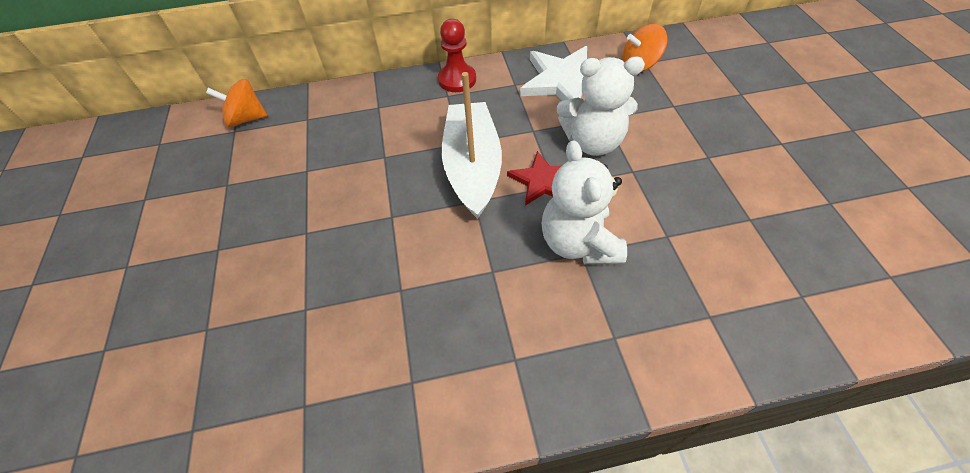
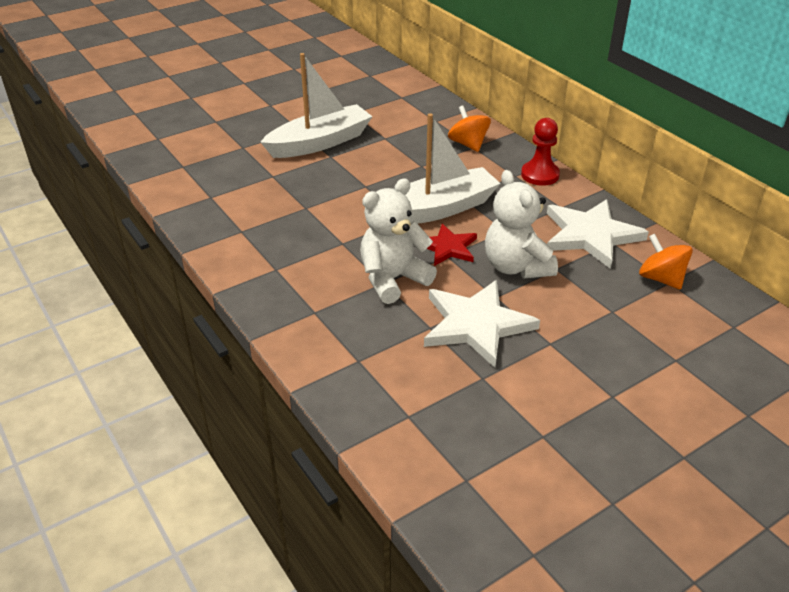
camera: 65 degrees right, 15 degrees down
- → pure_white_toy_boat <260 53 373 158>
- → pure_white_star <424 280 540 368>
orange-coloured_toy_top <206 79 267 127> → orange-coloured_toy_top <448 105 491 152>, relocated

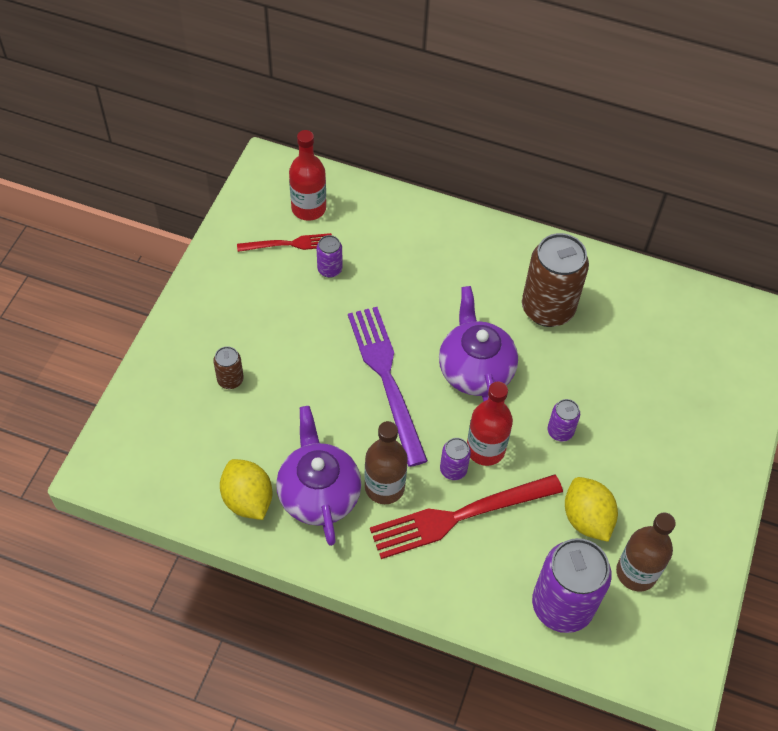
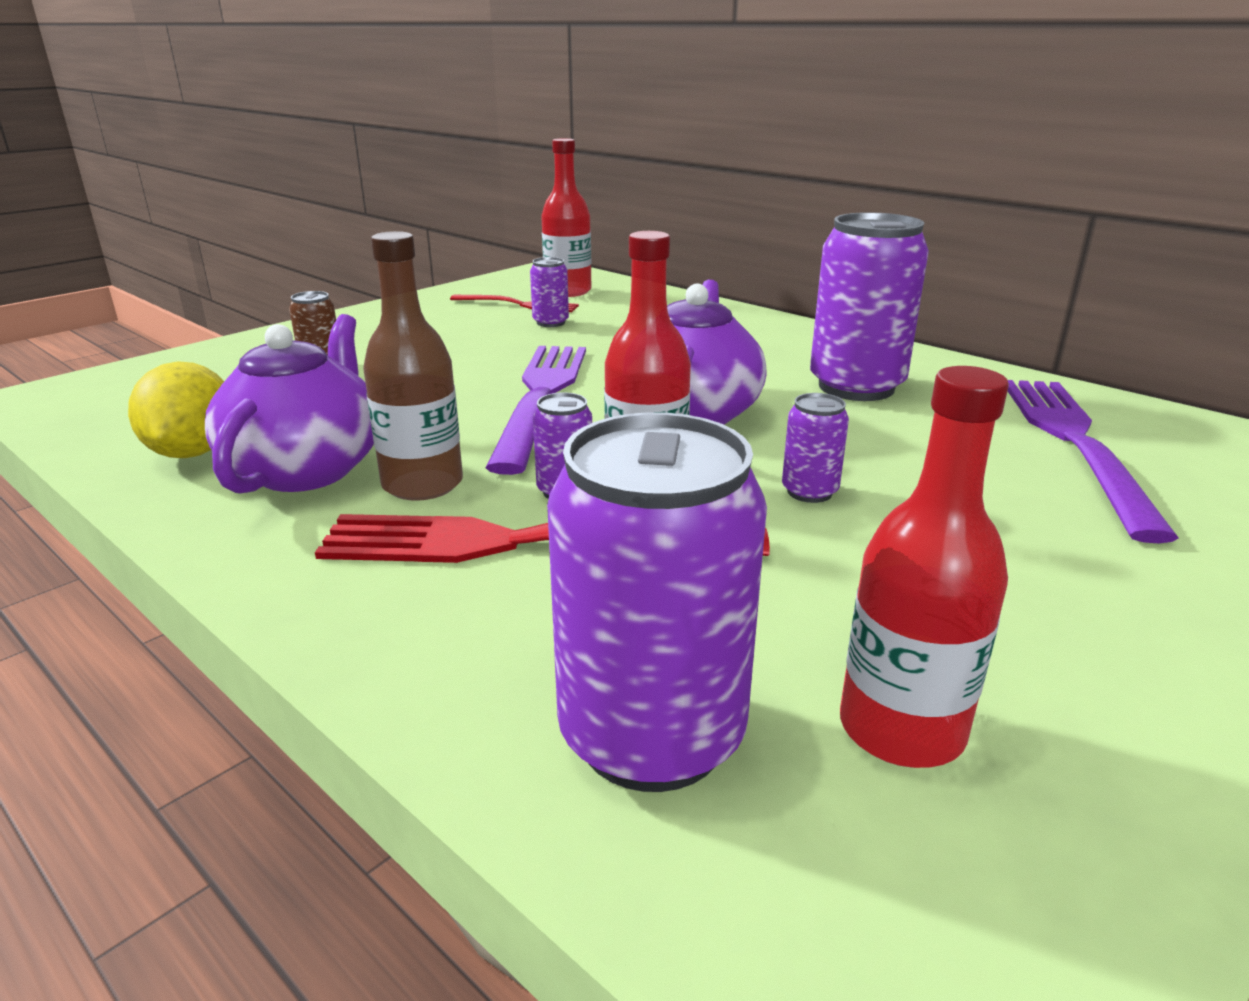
camera: 25 degrees right, 30 degrees down
yellow_citrus_fruit <565 477 618 542> → -
- → violet_fork <1008 380 1178 543>
dark_brown_can <522 233 589 327> → violet_can <810 212 929 401>
dark_brown_drink_bottle <616 512 676 592> → crimson_drink_bottle <840 366 1009 768>

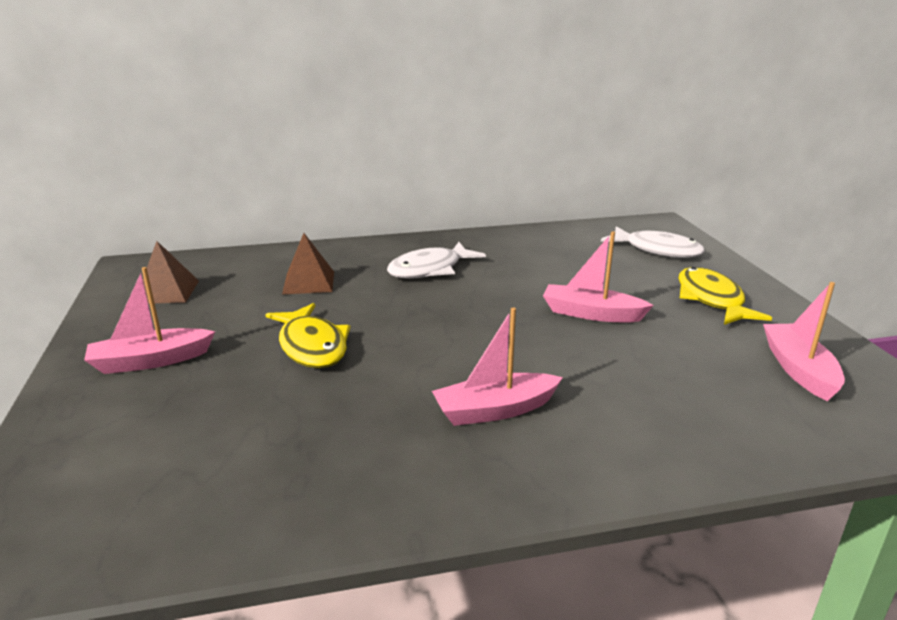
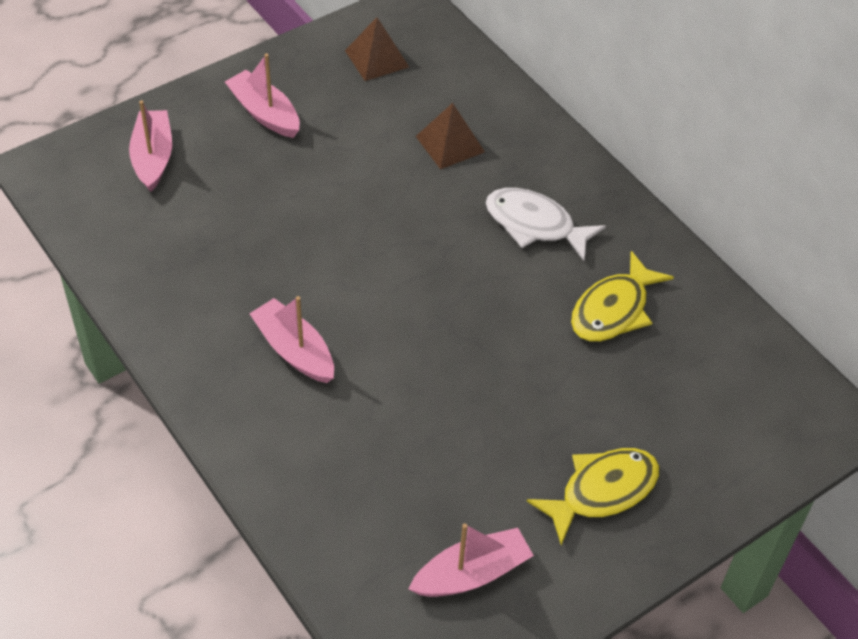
camera: 65 degrees right, 25 degrees up
pure_white_toy_fish <601 226 705 258> → -
yellow_toy_fish <265 303 351 368> → yellow_toy_fish <571 251 674 342>, relocated
rosy_toy_boat <543 231 654 322> → rosy_toy_boat <129 100 172 192>, relocated

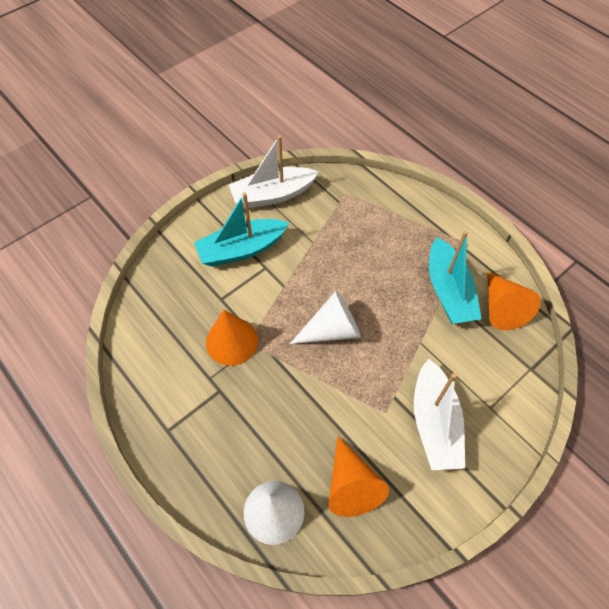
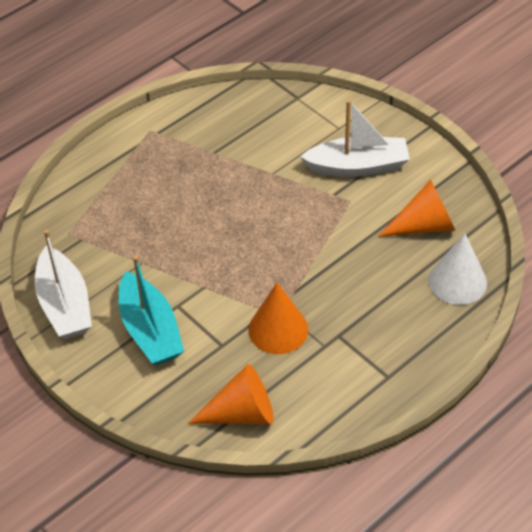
camera: 90 degrees left, 10 degrees down
pure_white_cone_shape <290 290 361 344> → -
teal_toy_boat <429 231 482 324> → -
orange-coloured_cone_shape <487 272 541 330> → orange-coloured_cone_shape <188 364 274 424>, relocated

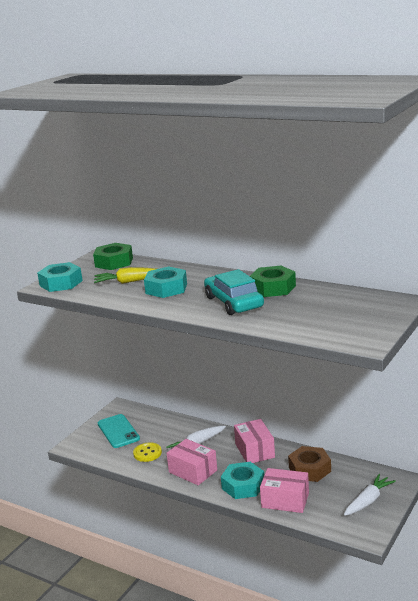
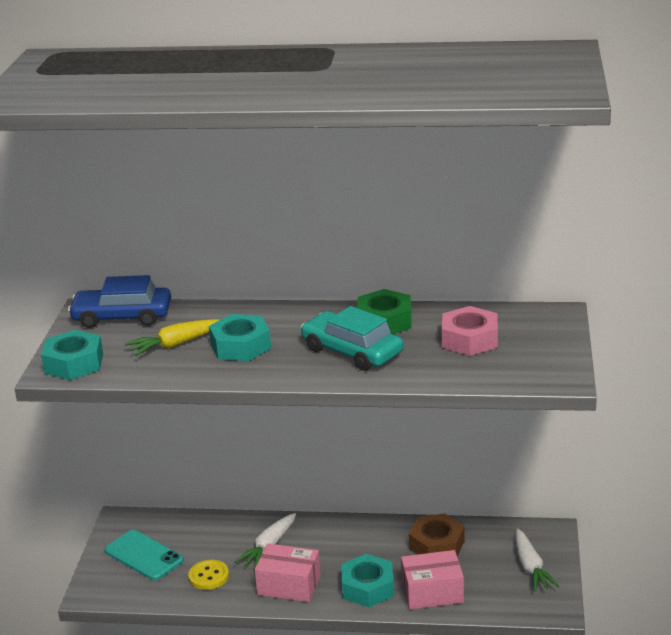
camera: 25 degrees left, 5 degrees up
rosy_parcel <234 419 275 463> → -
- → rosy_nut <442 306 498 356>
emerald_nut <93 243 133 270> → blue_toy_car <68 275 171 328>
pure_white_root_vegetable <344 474 396 516> → pure_white_root_vegetable <515 529 559 592>, 150 degrees clockwise

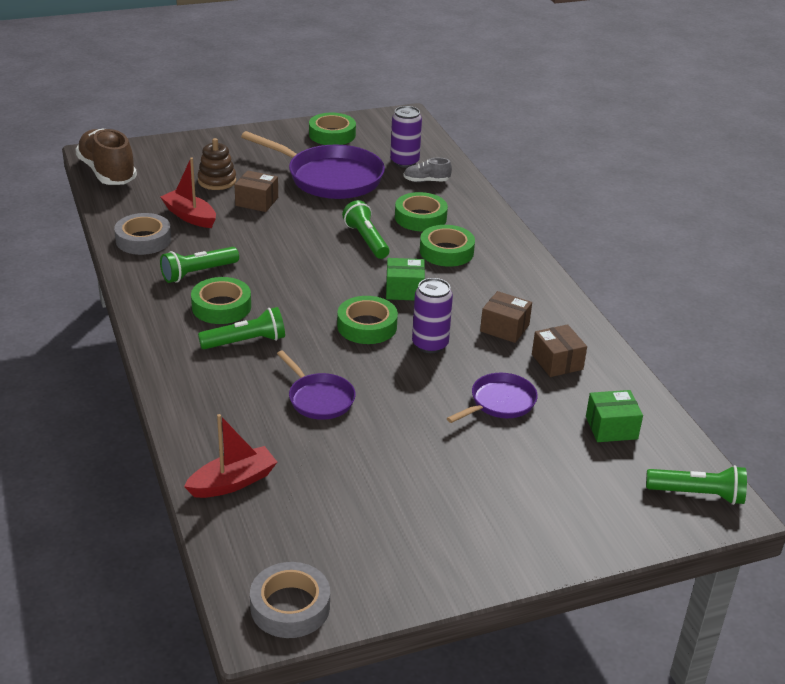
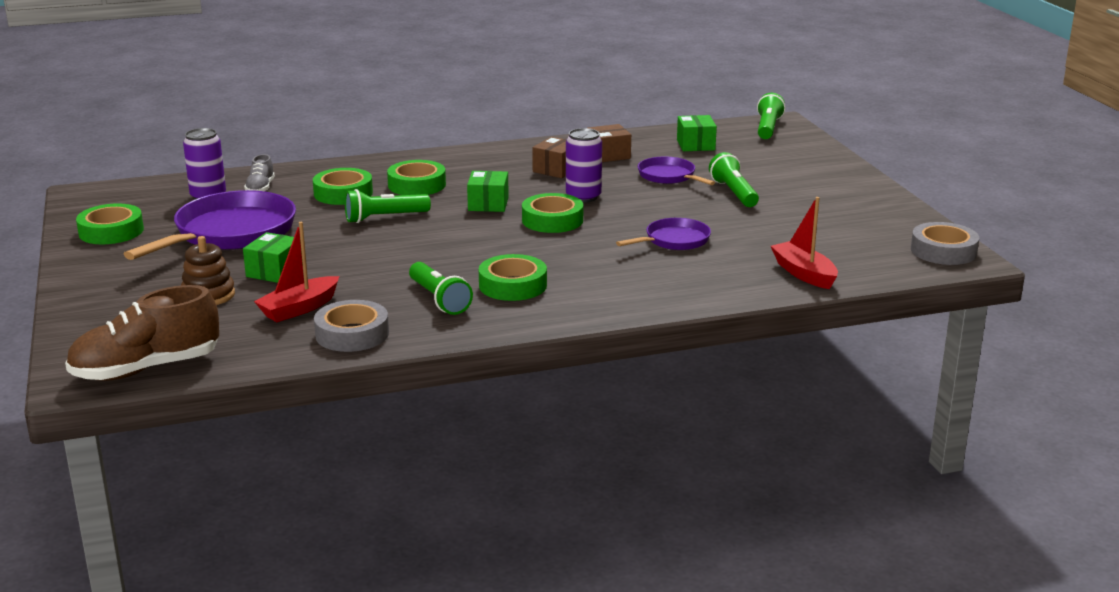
camera: 85 degrees left, 10 degrees down
emerald_pocket_torch <198 307 285 349> → emerald_pocket_torch <709 152 759 207>, relocated
dark_brown_parcel <235 170 278 212> → emerald_parcel <243 232 303 283>

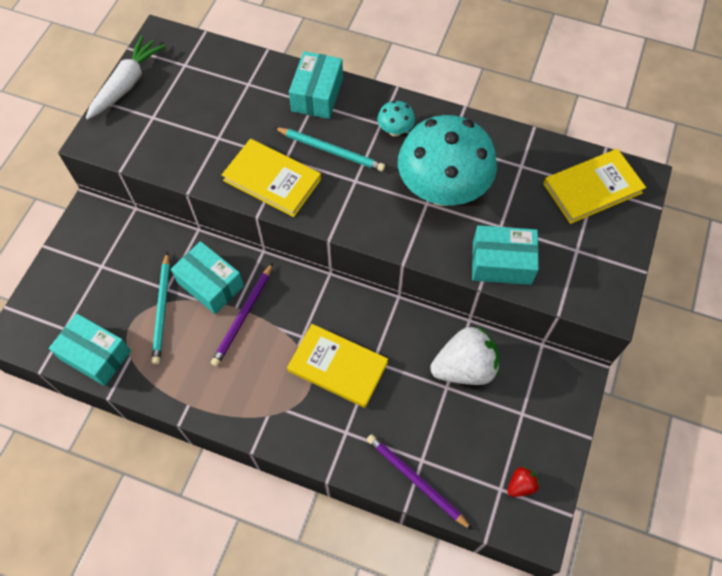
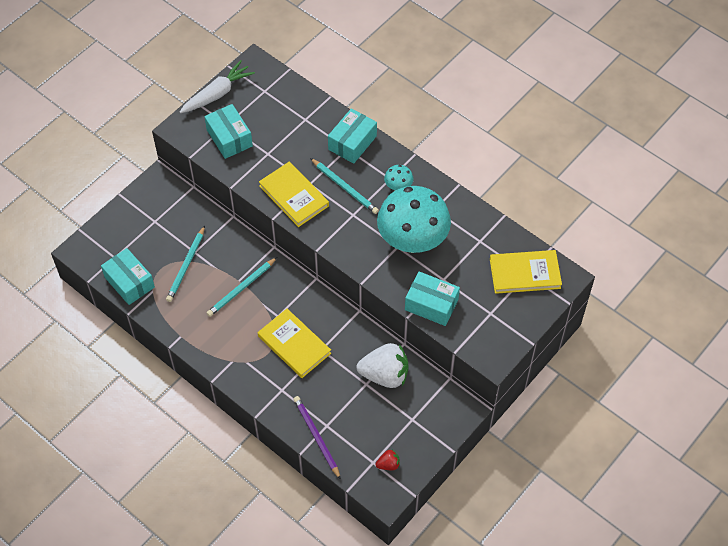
camera: 20 degrees right, 5 degrees down
teal_parcel <171 241 244 314> → teal_parcel <204 104 253 159>, relocated
violet_lead_pencil <211 263 273 367> → teal_lead_pencil <206 257 277 317>

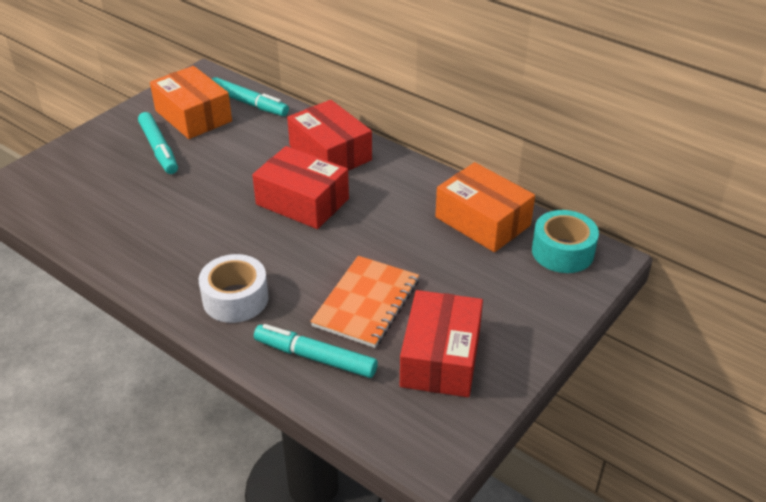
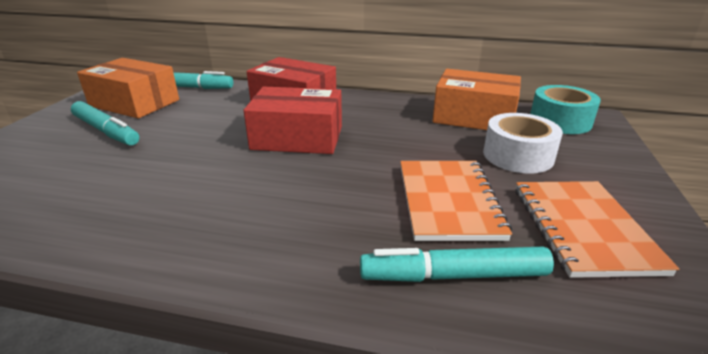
camera: 25 degrees left, 10 degrees down
pure_white_roll_of_tape <199 254 269 323> → pure_white_roll_of_tape <483 113 563 173>, relocated
crimson_parcel <400 290 483 397> → orange-coloured_notepad <516 181 679 278>

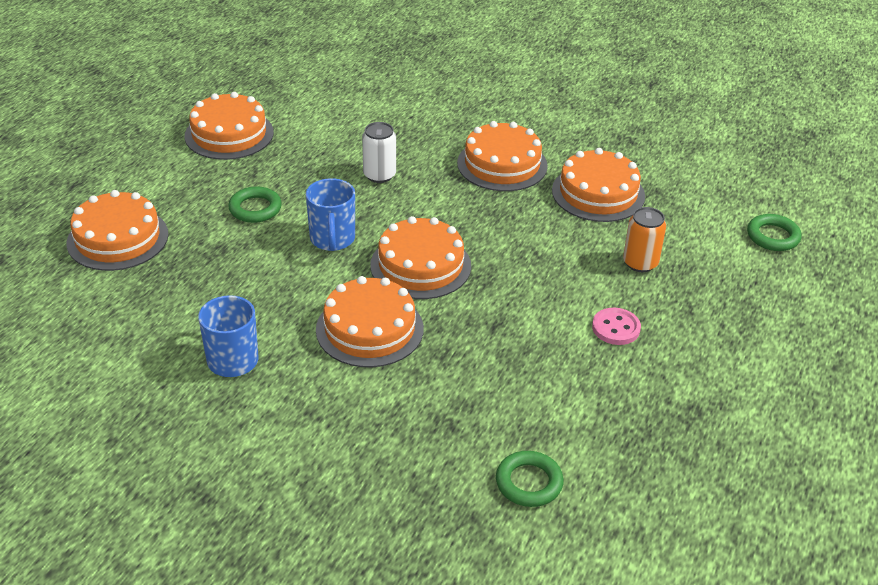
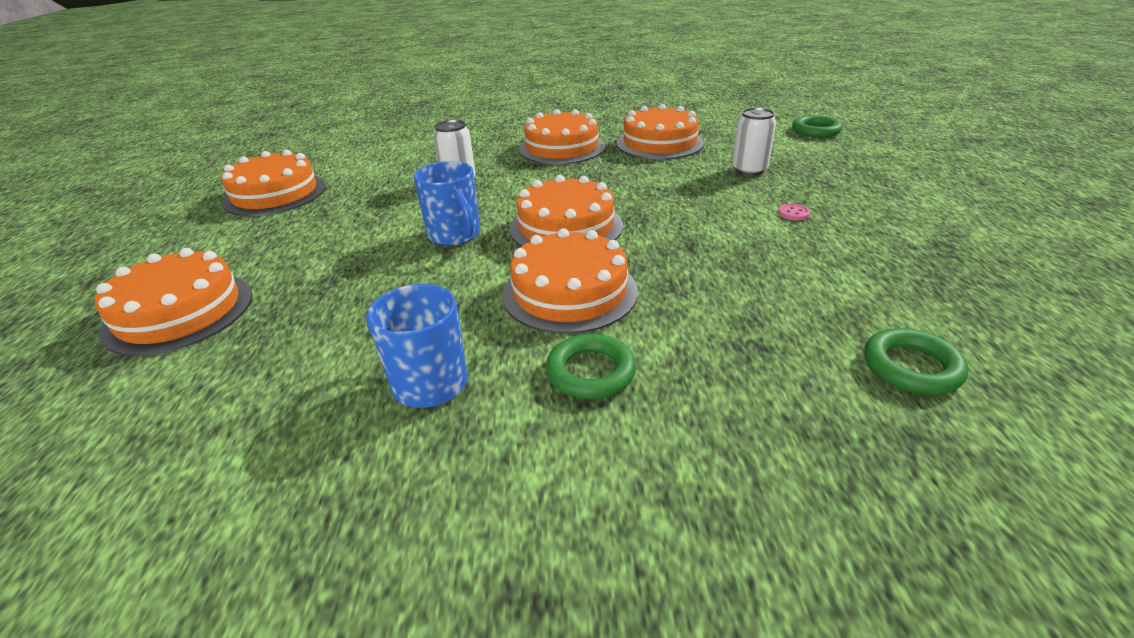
camera: 25 degrees left, 5 degrees down
emerald_ring <228 186 282 223> → emerald_ring <546 334 636 399>, relocated
orange-coloured_can <623 207 666 272> → pure_white_can <732 108 776 176>
rosy_shirt_button <592 308 641 345> → rosy_shirt_button <779 204 810 220>, x0.58

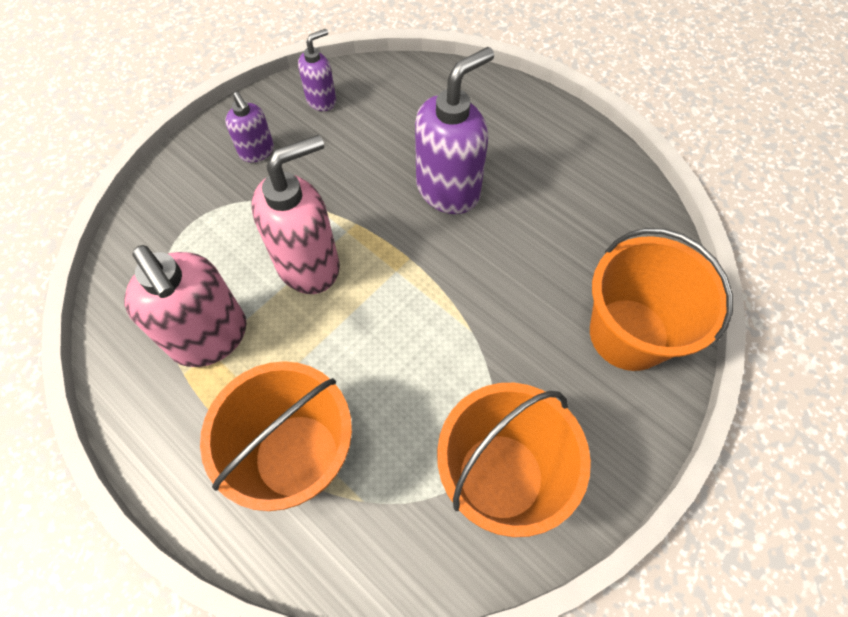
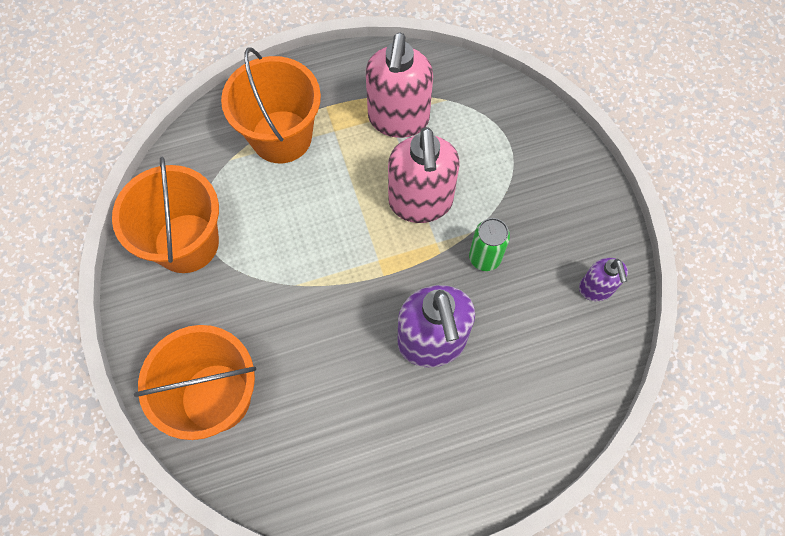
camera: 120 degrees right, 5 degrees up
violet_soap_dispenser <225 92 274 162> → -
- → emerald_can <469 218 510 271>
rosy_soap_dispenser <124 245 247 367> → rosy_soap_dispenser <366 33 433 138>, 75 degrees counterclockwise

